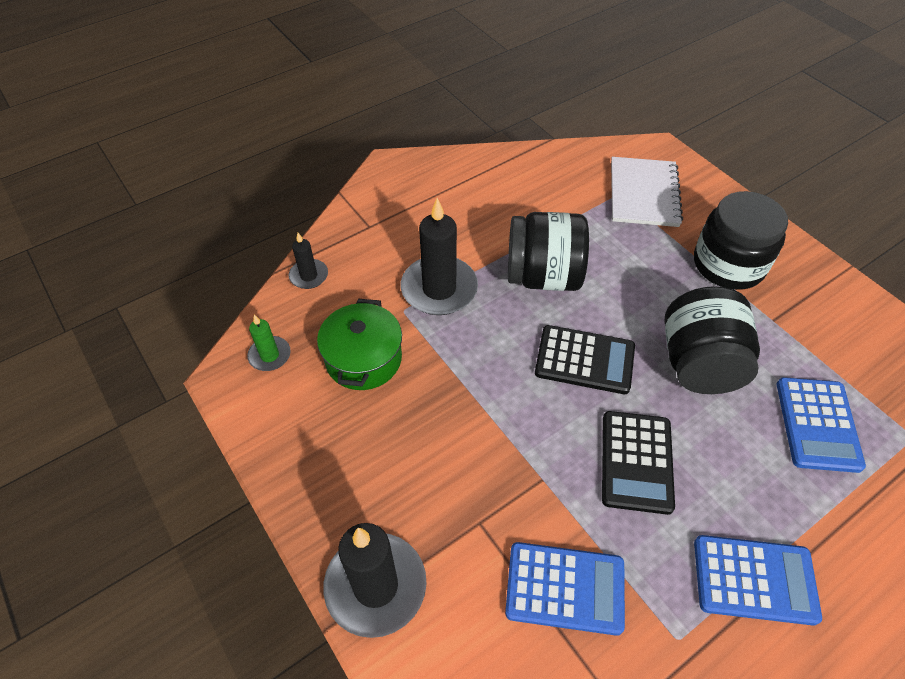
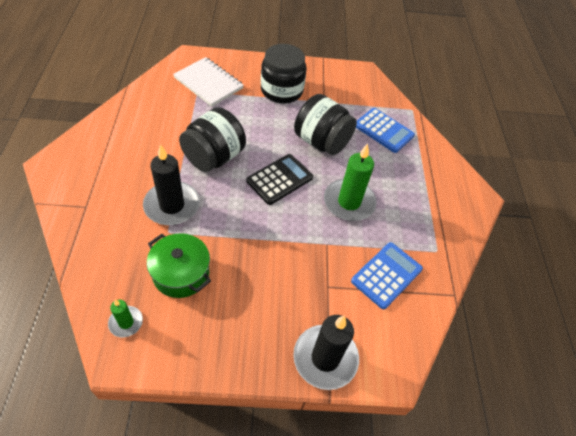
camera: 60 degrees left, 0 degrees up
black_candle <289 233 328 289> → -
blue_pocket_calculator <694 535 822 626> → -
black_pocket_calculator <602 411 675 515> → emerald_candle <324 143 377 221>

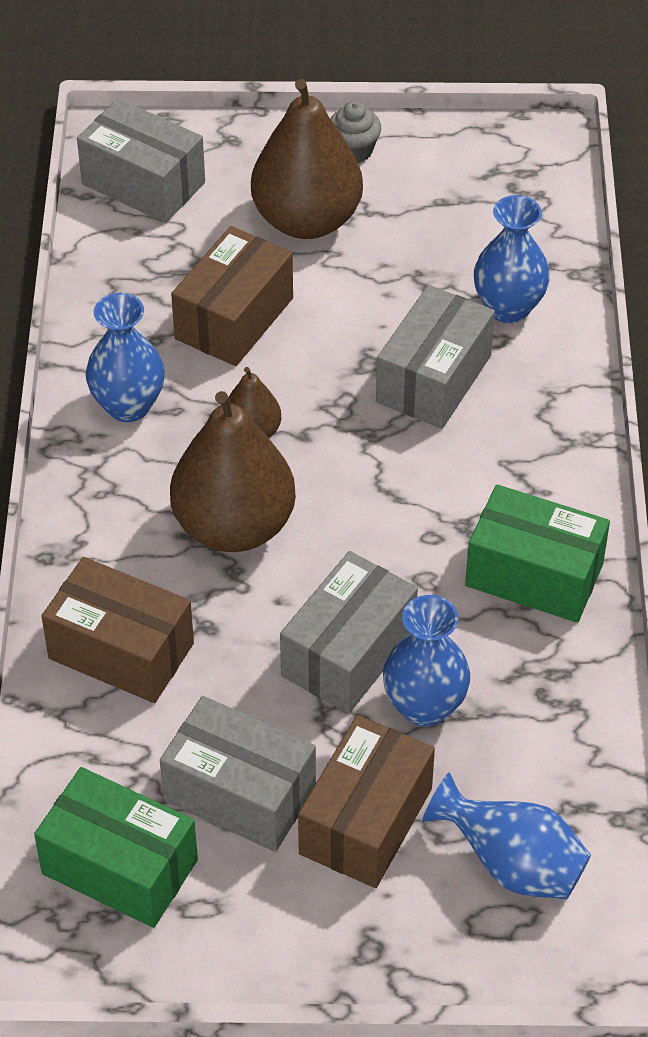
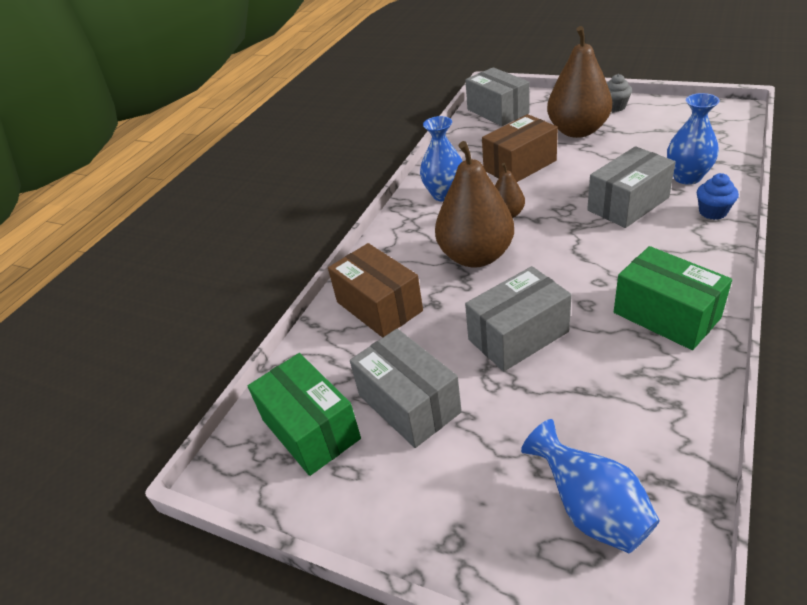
camera: 30 degrees right, 10 degrees down
dark_brown_parcel <298 715 435 888> → -
blue_vase <383 595 470 727> → -
- → blue_cupcake <697 173 739 220>

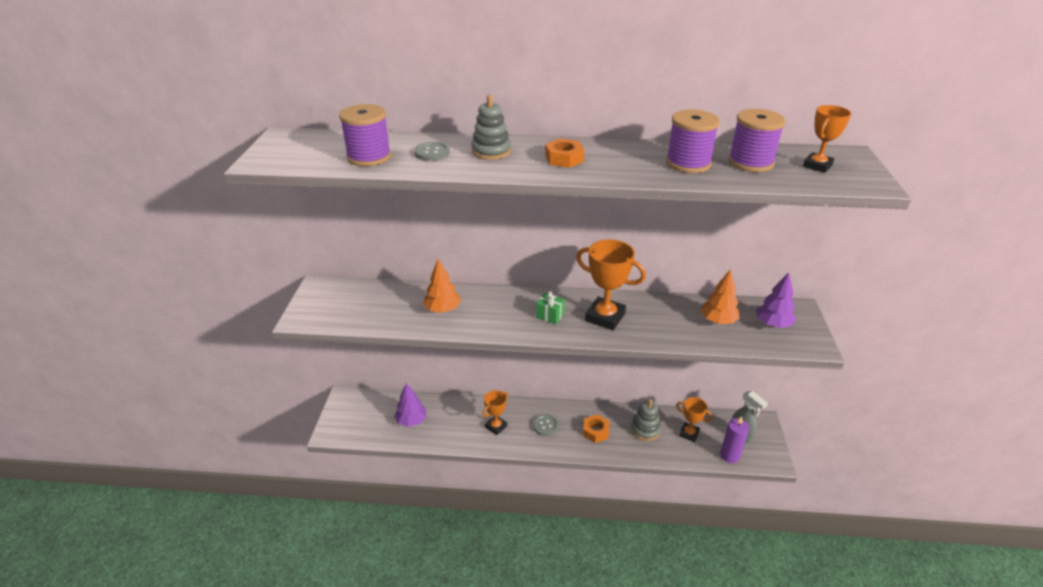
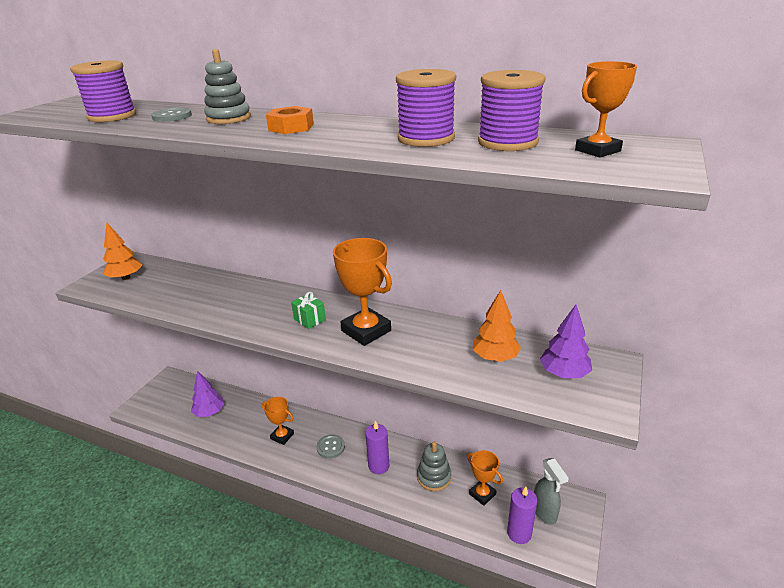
camera: 20 degrees right, 5 degrees down
orange-coloured_toy_tree <423 259 461 313> → orange-coloured_toy_tree <103 223 142 280>, relocated
orange-coloured_nut <583 414 610 443> → violet_candle <365 420 389 474>
orange-coloured_prize_cup <482 390 508 435> → orange-coloured_prize_cup <262 397 294 445>, 60 degrees clockwise

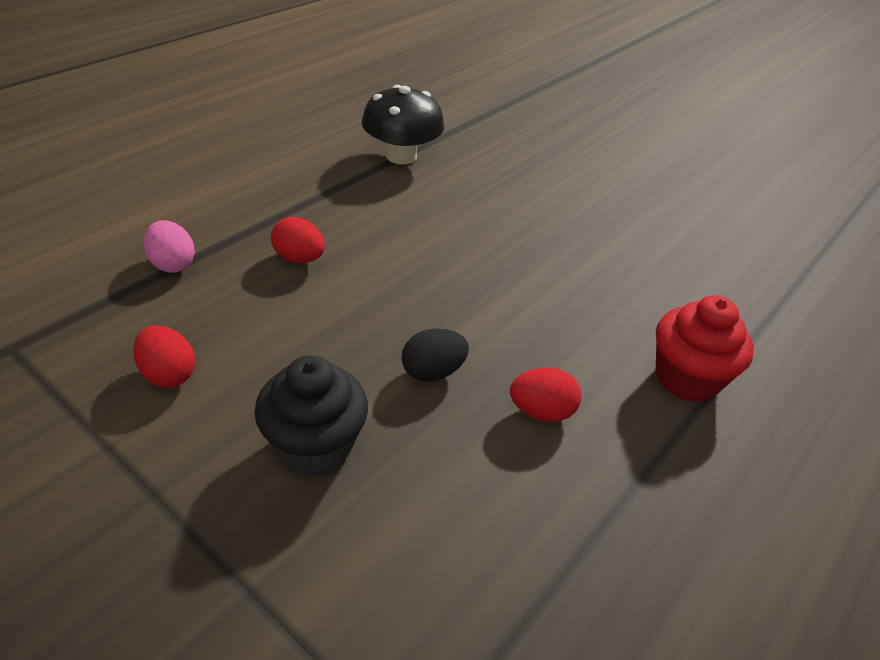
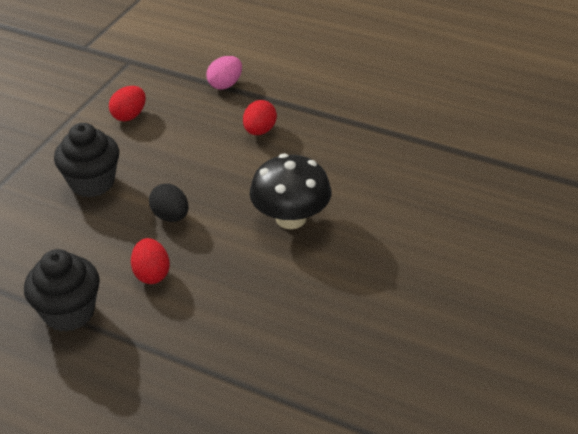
camera: 80 degrees right, 0 degrees up
crimson_cupcake <656 295 754 403> → -
- → black_cupcake <24 249 100 332>
black_mushroom <361 85 444 165> → black_mushroom <250 153 331 229>, relocated

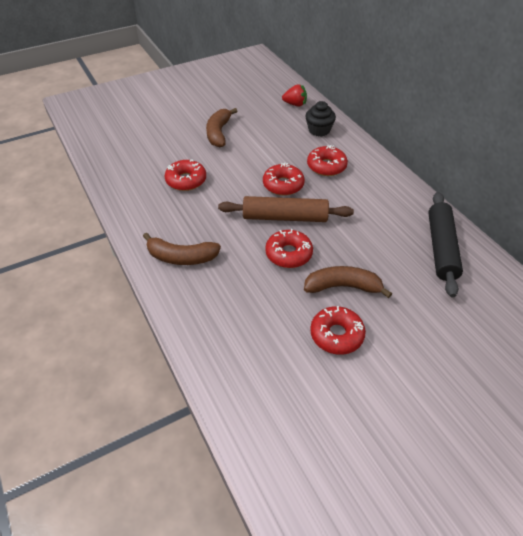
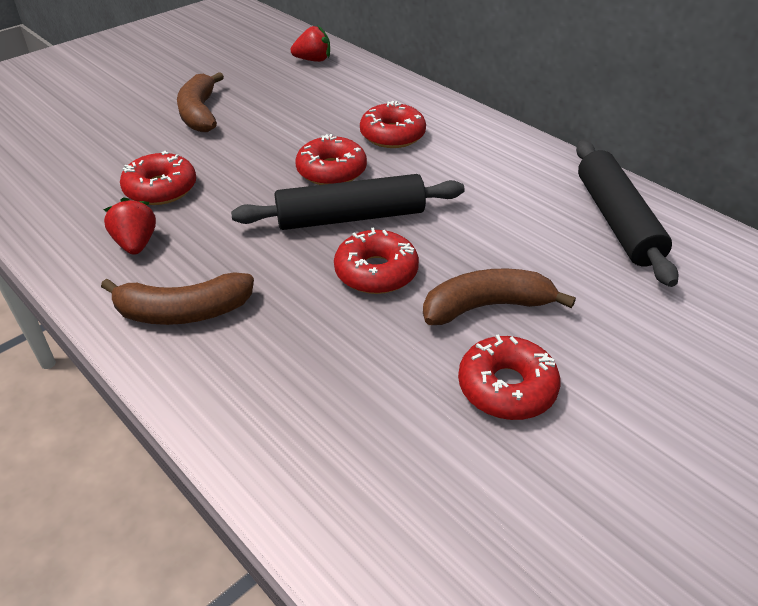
camera: 15 degrees left, 5 degrees down
black_cupcake <306 101 336 137> → -
- → crimson_toy_strawberry <103 197 156 255>
dark_brown_pastry_roller <218 196 354 222> → black_pastry_roller <231 174 465 230>

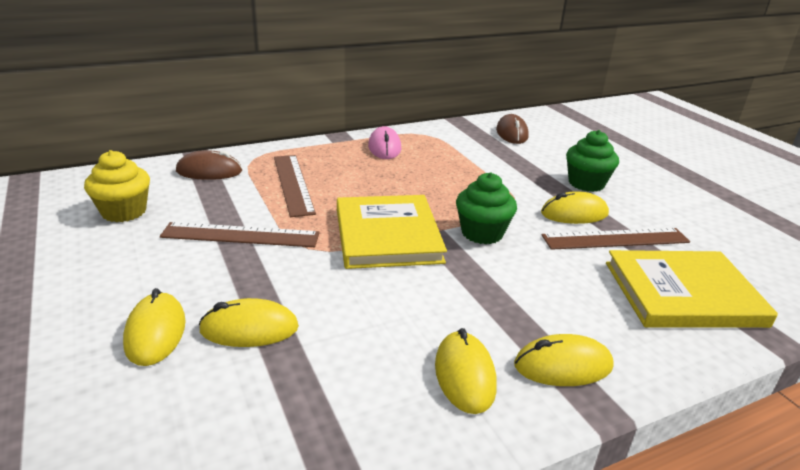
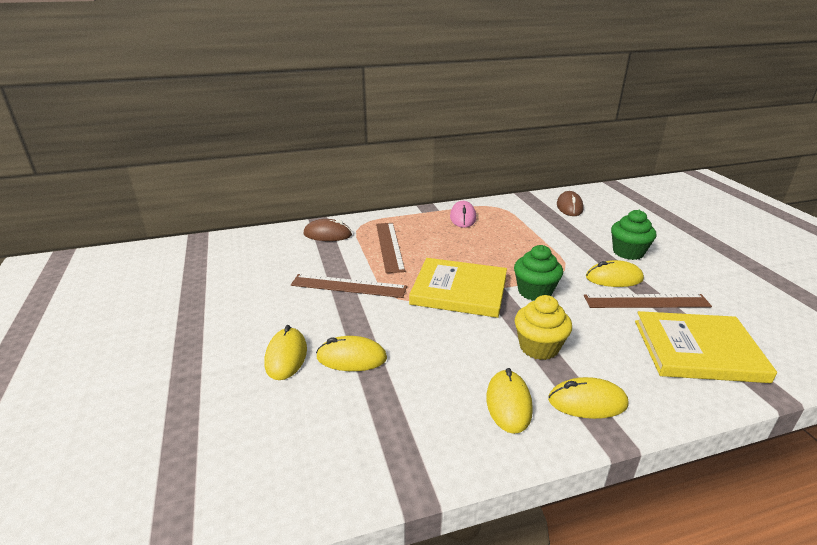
camera: 10 degrees right, 0 degrees up
yellow_cupcake <84 150 150 222> → yellow_cupcake <515 295 572 360>, relocated
yellow_hardback <337 195 447 269> → yellow_hardback <409 258 507 318>, 75 degrees counterclockwise

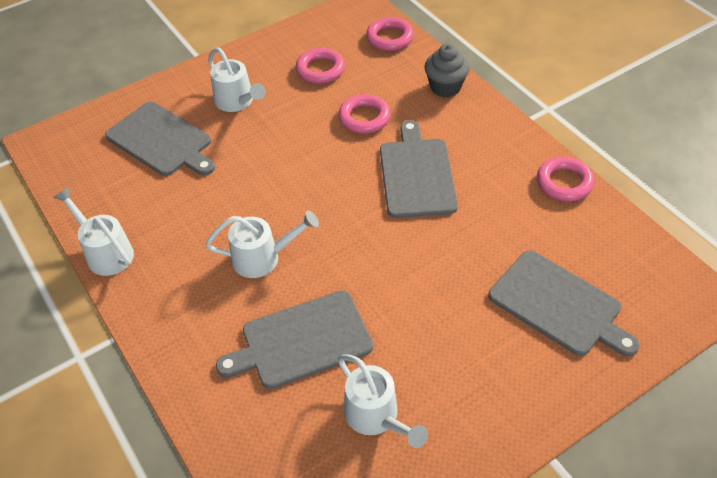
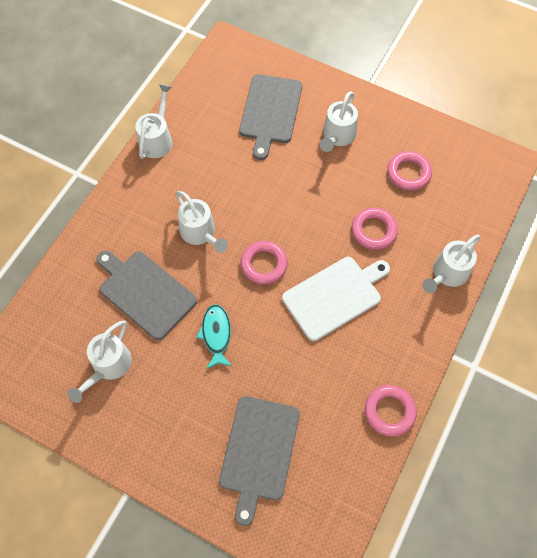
camera: 60 degrees right, 15 degrees up
- → teal_toy_fish <196 304 232 369>
rosy_ring <366 17 414 51> → rosy_ring <240 241 288 285>, relocated
grey_cupcake <424 44 470 97> → pure_white_sprinkling_can <422 235 480 293>
grey_bread_board <380 120 458 218> → pure_white_bread_board <282 257 390 341>

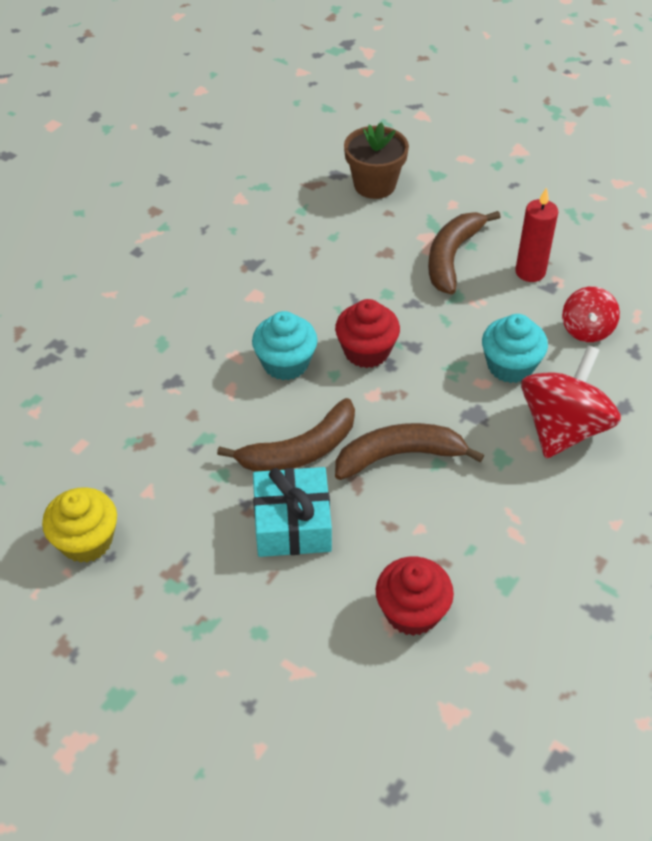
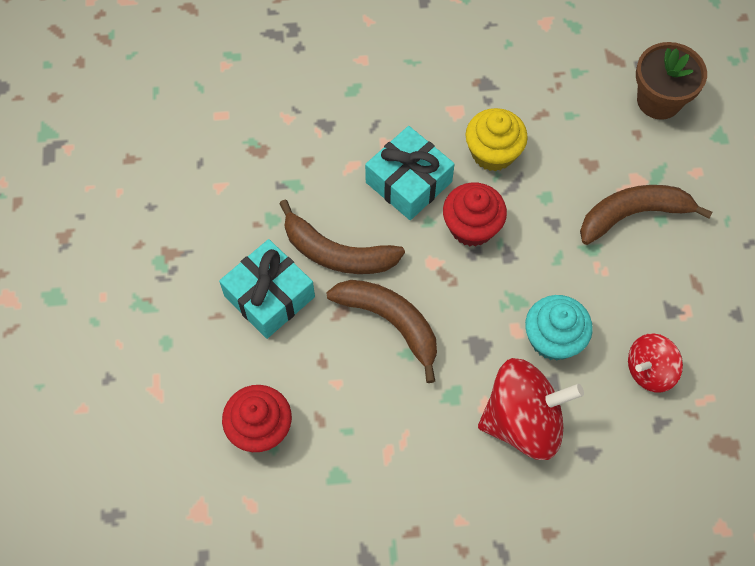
camera: 50 degrees right, 15 degrees up
crimson_candle <515 187 558 282> → -
yellow_cupcake <42 487 117 563> → yellow_cupcake <465 108 528 171>, relocated
teal_cupcake <252 311 318 380> → teal_wrapped_gift <365 126 455 220>

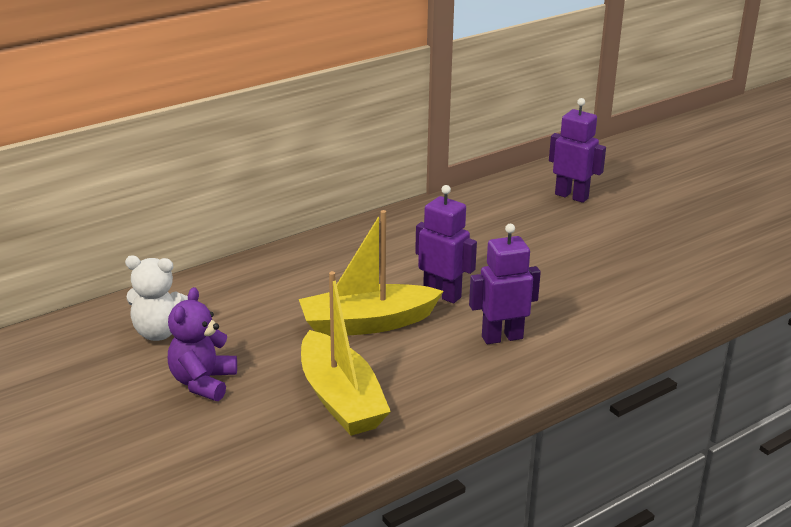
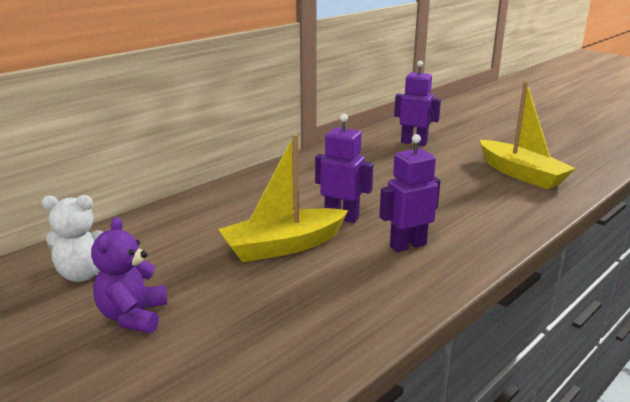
camera: 10 degrees left, 5 degrees down
yellow_toy_boat <301 271 391 436> → yellow_toy_boat <480 81 576 189>, relocated

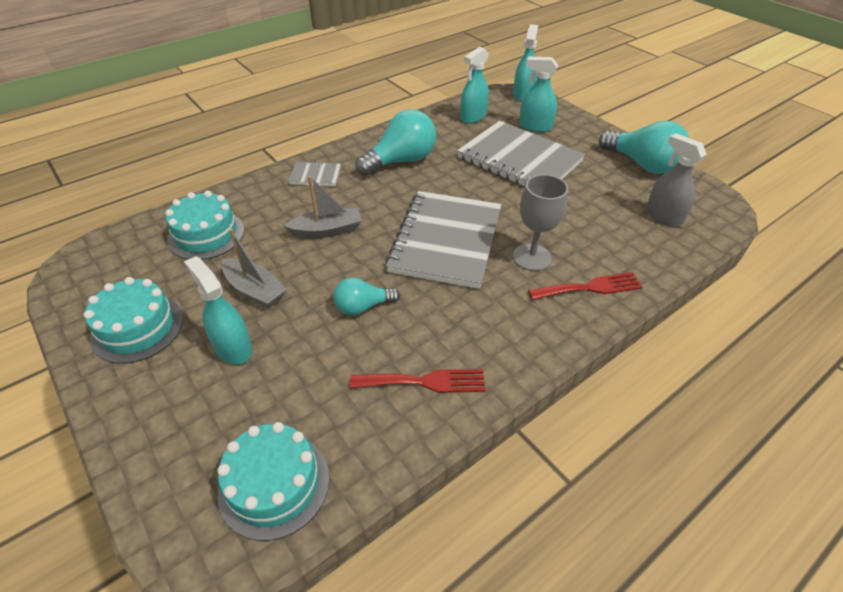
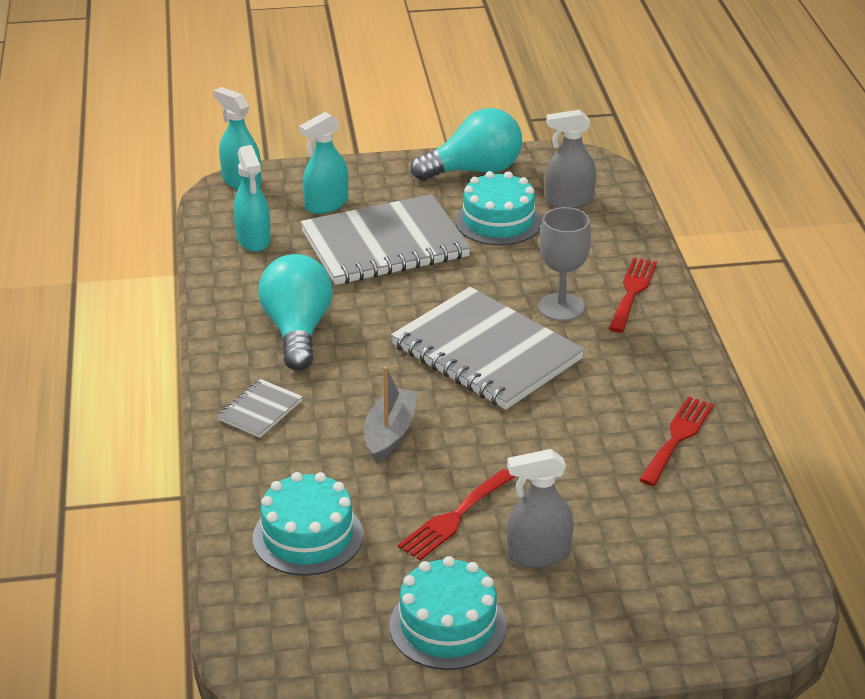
camera: 60 degrees left, 10 degrees down
teal_light_bulb <333 277 400 315> → -
teal_gateau <217 422 329 541> → teal_gateau <455 171 542 245>, relocated
grey_toy_boat <221 229 287 308> → crimson_fork <398 469 515 561>
teal_spray_cleaner <184 256 252 365> → grey_spray_cleaner <507 449 574 568>

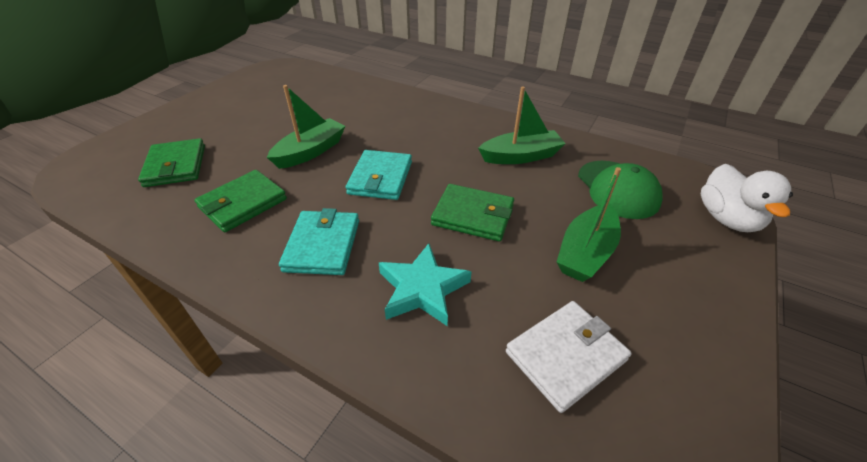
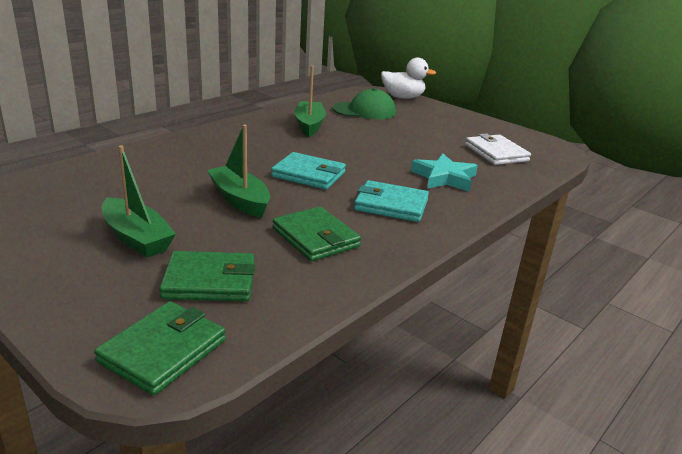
camera: 80 degrees left, 15 degrees down
emerald_wallet <431 184 514 241> → emerald_wallet <94 301 226 395>, relocated
emerald_toy_boat <557 167 621 282> → emerald_toy_boat <102 145 176 258>, relocated

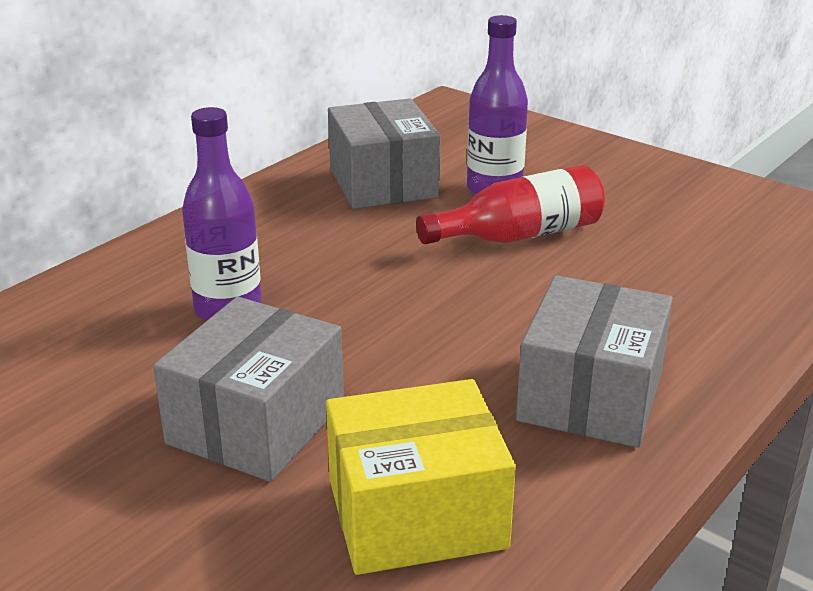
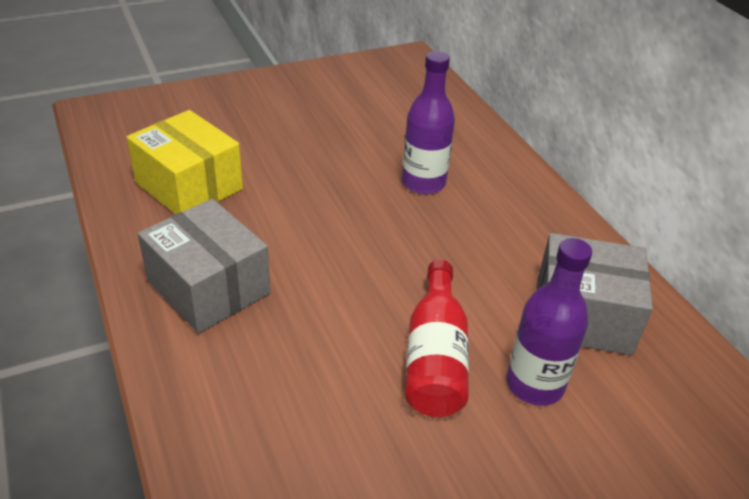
camera: 115 degrees right, 10 degrees up
grey_parcel <153 297 344 482> → -
yellow_parcel <326 379 516 575> → yellow_parcel <126 110 243 214>, 60 degrees counterclockwise

